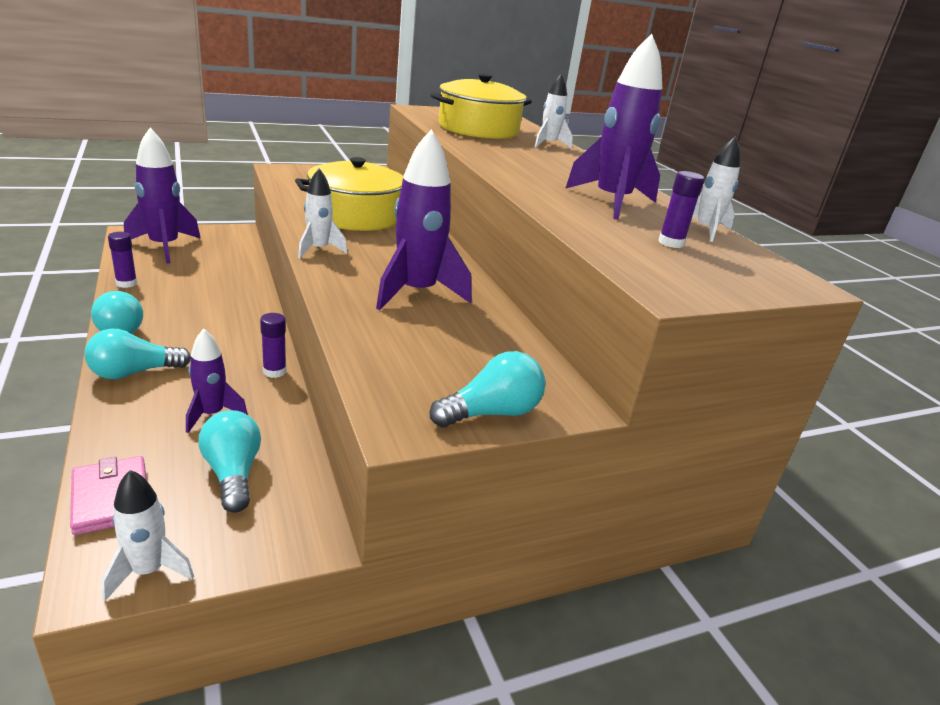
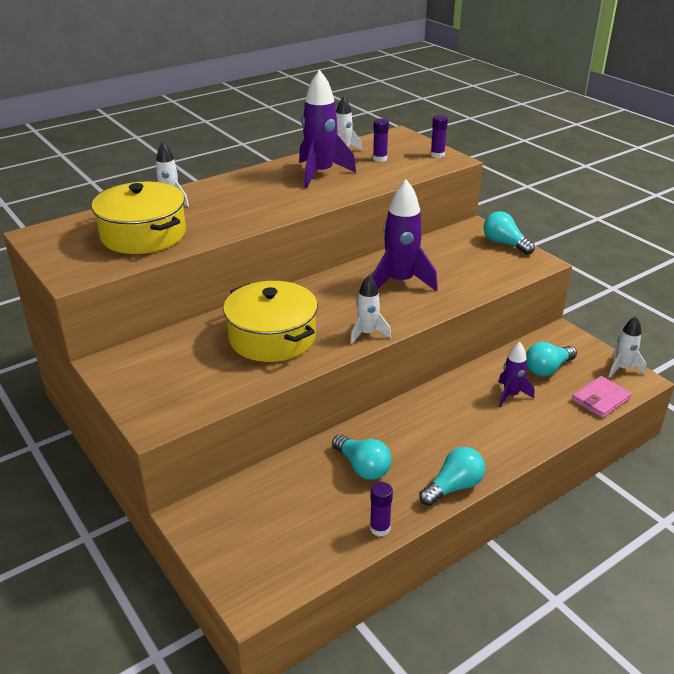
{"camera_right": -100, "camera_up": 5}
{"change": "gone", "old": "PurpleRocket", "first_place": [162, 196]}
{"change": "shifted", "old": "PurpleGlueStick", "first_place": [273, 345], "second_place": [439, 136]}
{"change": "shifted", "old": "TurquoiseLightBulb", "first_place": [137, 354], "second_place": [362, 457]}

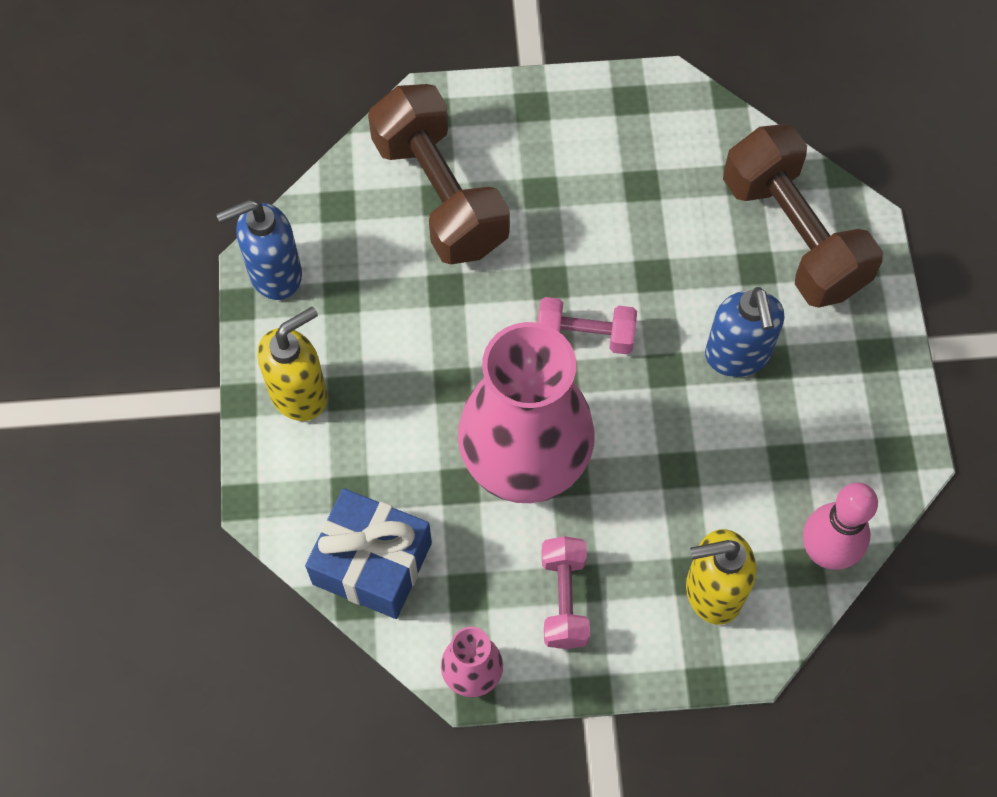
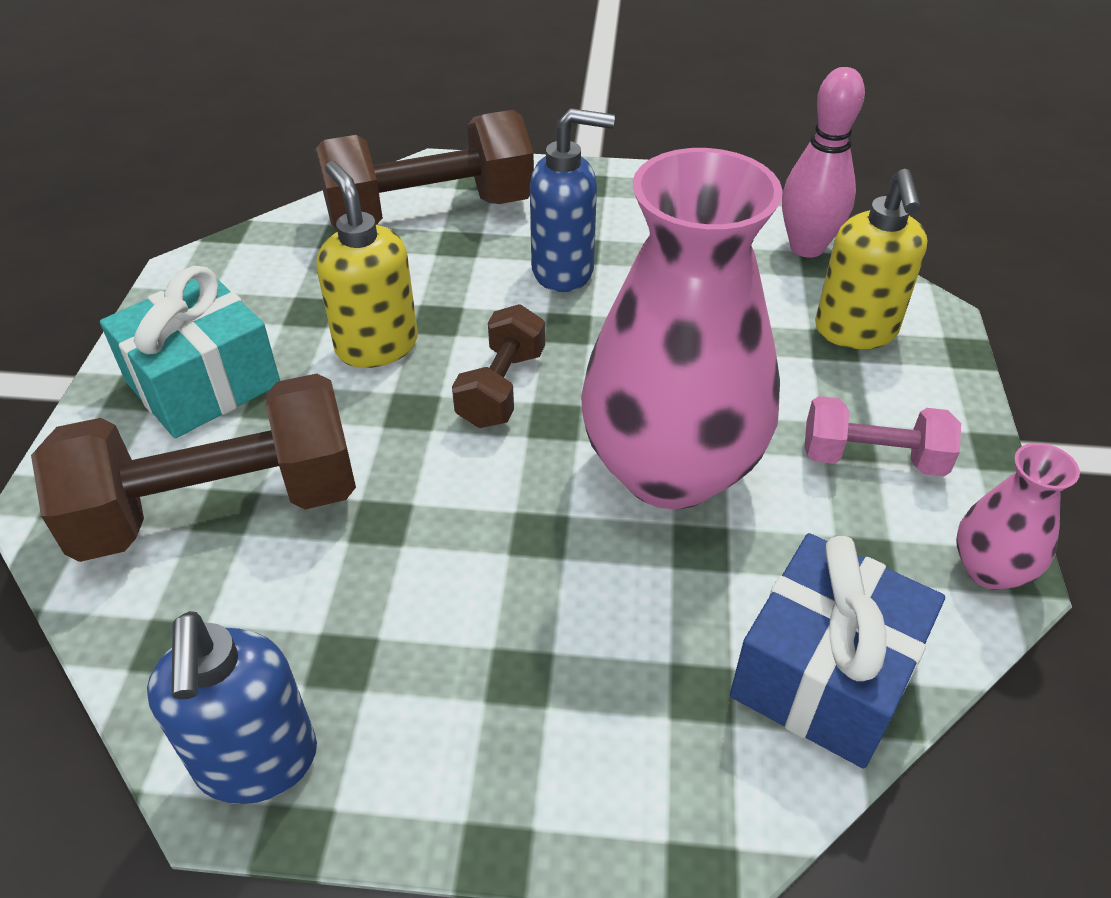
{"camera_right": -80, "camera_up": -20}
{"change": "repainted", "old": "PinkDumbbell", "new": "BrownDumbbell", "first_place": [587, 326], "second_place": [498, 366]}
{"change": "shifted", "old": "YellowSoapDispenser", "first_place": [292, 364], "second_place": [367, 264]}
{"change": "new", "new": "TurquoiseGift", "second_place": [190, 352]}

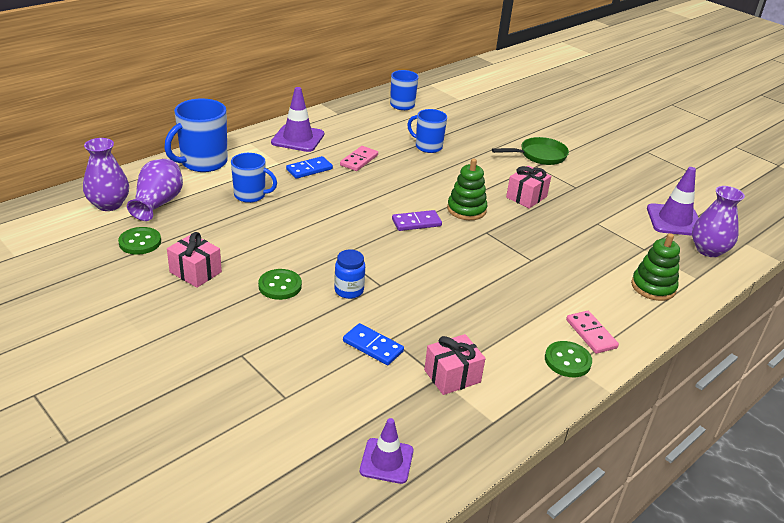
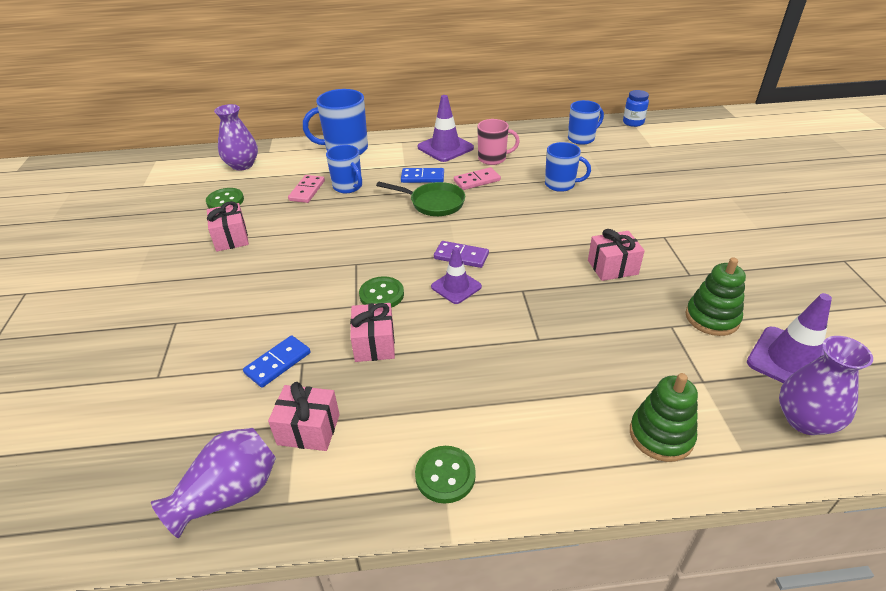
{"camera_right": 40, "camera_up": 5}
{"change": "rotated", "old": "BlueMug", "first_place": [427, 131], "second_place": [568, 167], "degrees": 135}
{"change": "shifted", "old": "GreenPan", "first_place": [530, 151], "second_place": [420, 199]}
{"change": "shifted", "old": "PurpleVase", "first_place": [155, 190], "second_place": [213, 483]}
{"change": "shifted", "old": "GreenStackingToy", "first_place": [467, 189], "second_place": [716, 296]}
{"change": "shifted", "old": "BlueJar", "first_place": [349, 274], "second_place": [636, 108]}
{"change": "shifted", "old": "GreenButton", "first_place": [280, 284], "second_place": [381, 292]}
{"change": "shifted", "old": "PinkDomino", "first_place": [592, 332], "second_place": [306, 189]}
{"change": "rotated", "old": "BlueDomino", "first_place": [373, 344], "second_place": [277, 361], "degrees": 60}
{"change": "shifted", "old": "PurpleTrafficCone", "first_place": [386, 451], "second_place": [456, 275]}
{"change": "new", "new": "PinkMug", "second_place": [498, 142]}
{"change": "new", "new": "PinkGift", "second_place": [372, 332]}

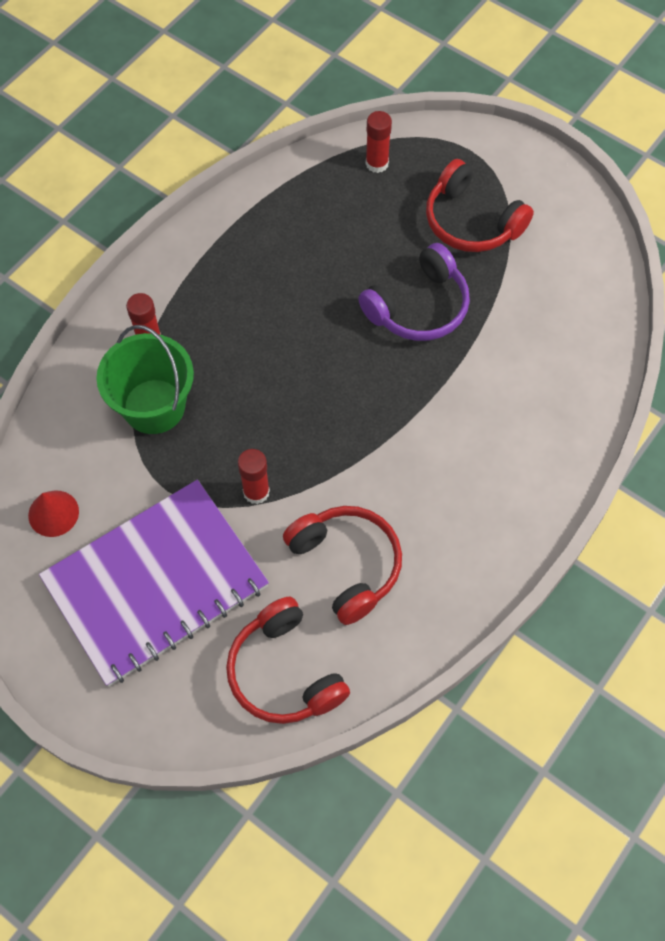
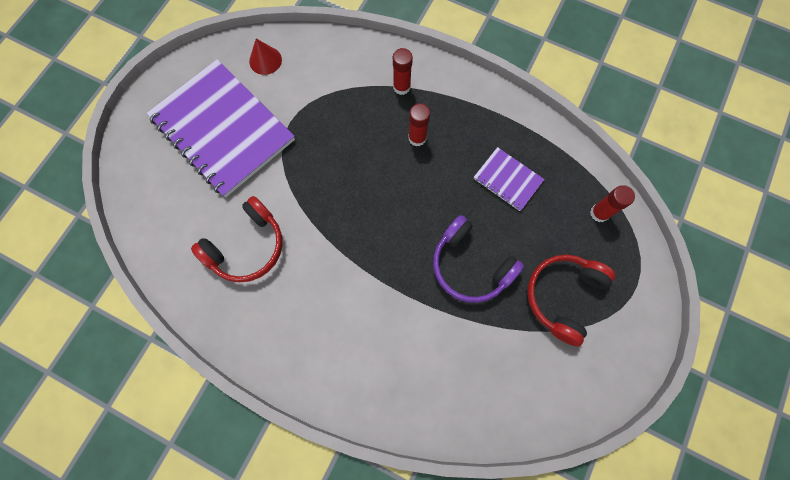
{"camera_right": 80, "camera_up": 10}
{"change": "gone", "old": "GreenBucket", "first_place": [145, 379]}
{"change": "shifted", "old": "RedGlueStick", "first_place": [254, 476], "second_place": [419, 124]}
{"change": "gone", "old": "RedHeadphones", "first_place": [288, 660]}
{"change": "new", "new": "PurpleNotebook", "second_place": [508, 179]}

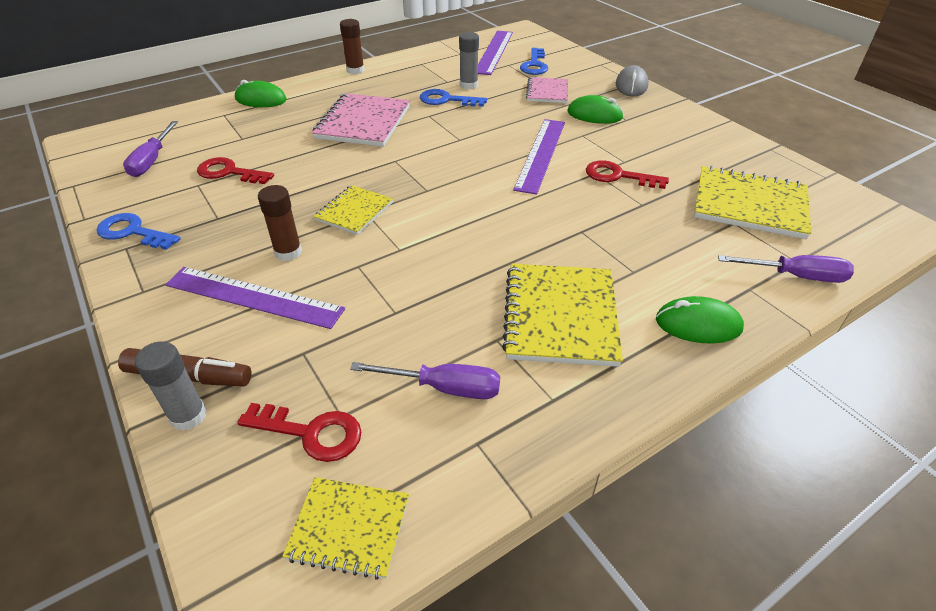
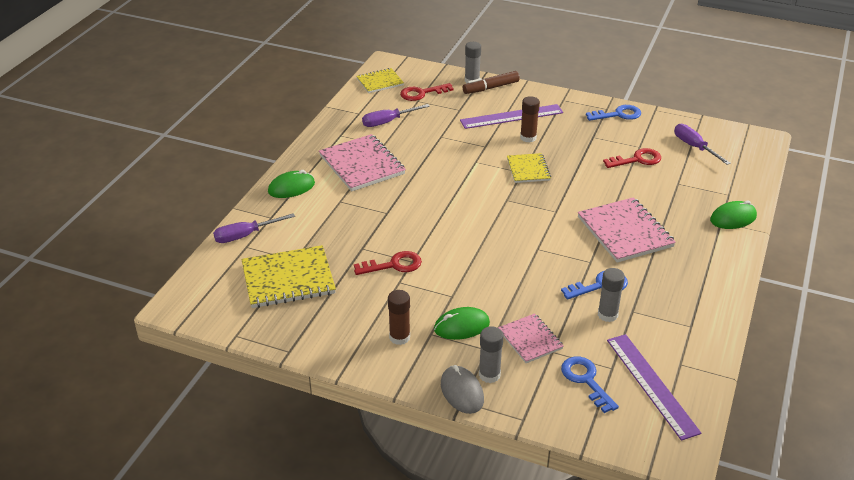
{"camera_right": 145, "camera_up": -5}
{"change": "shifted", "old": "BrownGlueStick", "first_place": [352, 46], "second_place": [399, 317]}
{"change": "gone", "old": "PurpleRuler", "first_place": [539, 157]}
{"change": "repainted", "old": "YellowNotebook", "new": "PinkNotebook", "first_place": [562, 315], "second_place": [362, 162]}
{"change": "new", "new": "GreyGlueStick", "second_place": [491, 354]}

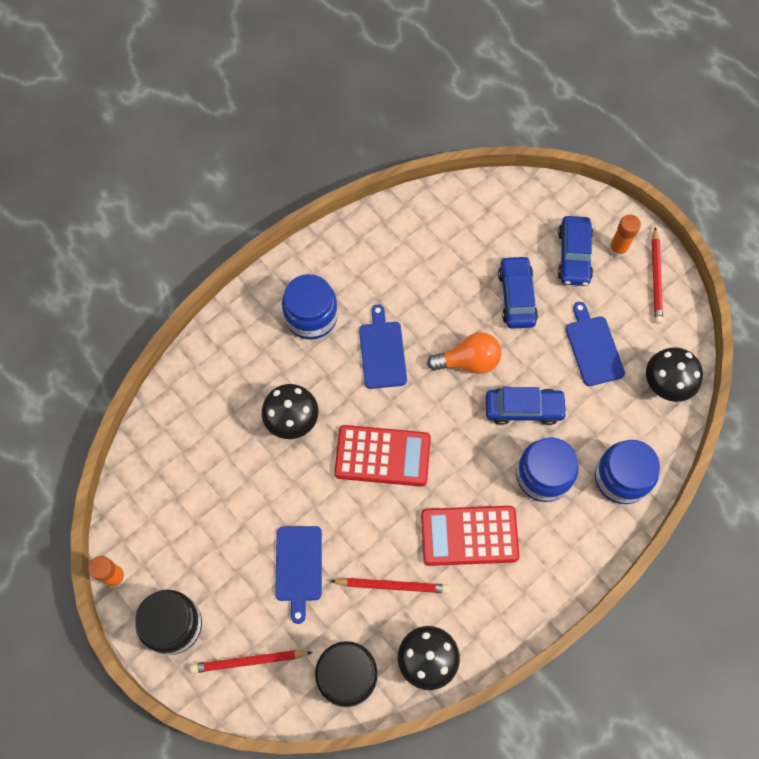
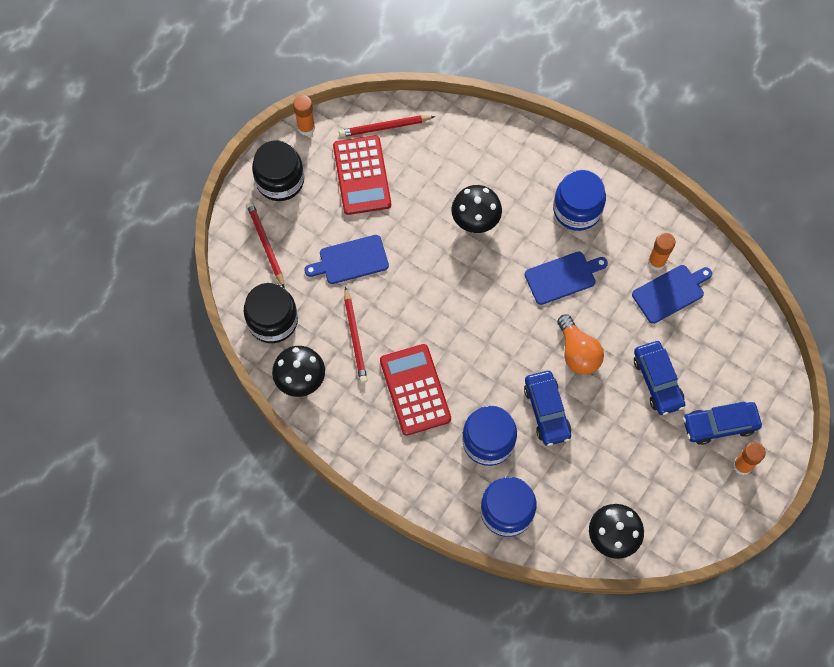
{"camera_right": 75, "camera_up": 0}
{"change": "shifted", "old": "RedPencil", "first_place": [657, 275], "second_place": [387, 126]}
{"change": "rotated", "old": "BlueCar", "first_place": [518, 292], "second_place": [659, 378], "degrees": 90}
{"change": "shifted", "old": "BlueCuttingBoard", "first_place": [595, 344], "second_place": [672, 294]}
{"change": "shifted", "old": "RedCalculator", "first_place": [382, 456], "second_place": [362, 175]}
{"change": "new", "new": "OrangeGlueStick", "second_place": [661, 252]}

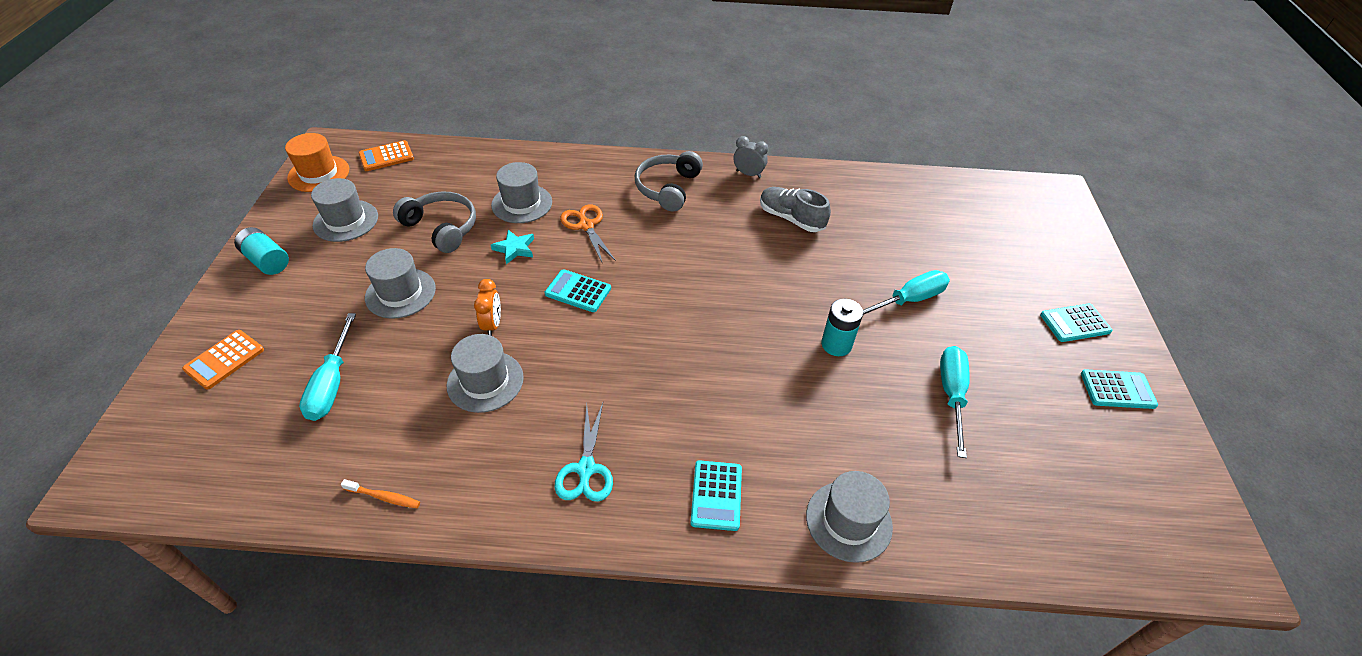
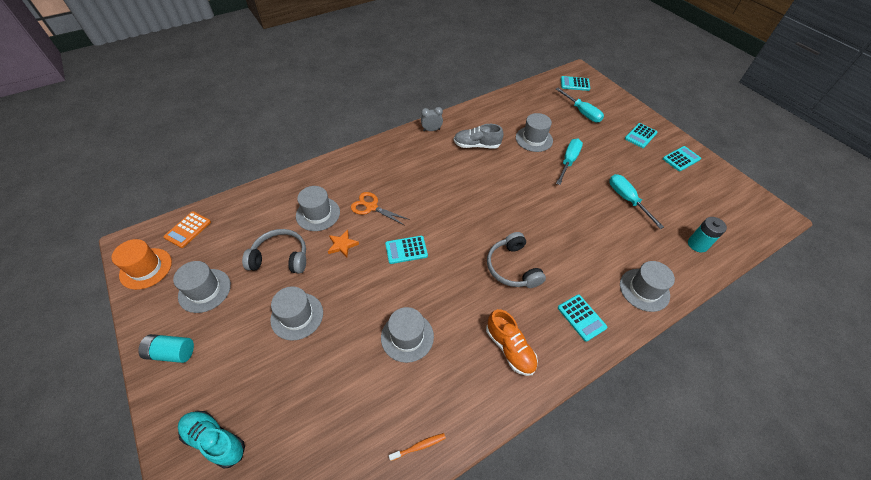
{"camera_right": -35, "camera_up": 5}
{"change": "shifted", "old": "GreyHeadphones", "first_place": [669, 181], "second_place": [516, 260]}
{"change": "repainted", "old": "TurquoiseStar", "new": "OrangeStar", "first_place": [512, 247], "second_place": [343, 243]}
{"change": "gone", "old": "OrangeClock", "first_place": [487, 307]}
{"change": "shifted", "old": "TurquoiseBattery", "first_place": [842, 327], "second_place": [707, 234]}
{"change": "shifted", "old": "TurquoiseScrewdriver", "first_place": [327, 367], "second_place": [580, 105]}
{"change": "swapped", "old": "OrangeCalculator", "new": "TurquoiseShoe", "first_place": [223, 360], "second_place": [211, 440]}
{"change": "swapped", "old": "TurquoiseScissors", "new": "OrangeShoe", "first_place": [583, 452], "second_place": [512, 342]}
{"change": "new", "new": "TurquoiseCalculator", "second_place": [575, 83]}
{"change": "new", "new": "GreyHat", "second_place": [534, 132]}

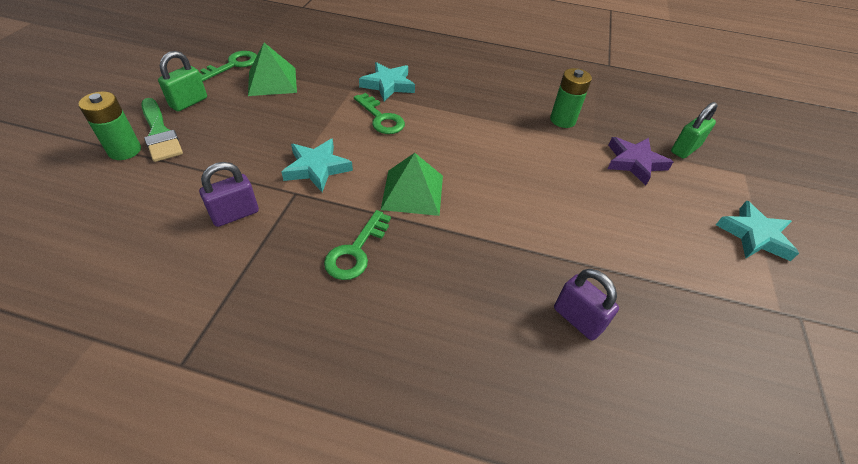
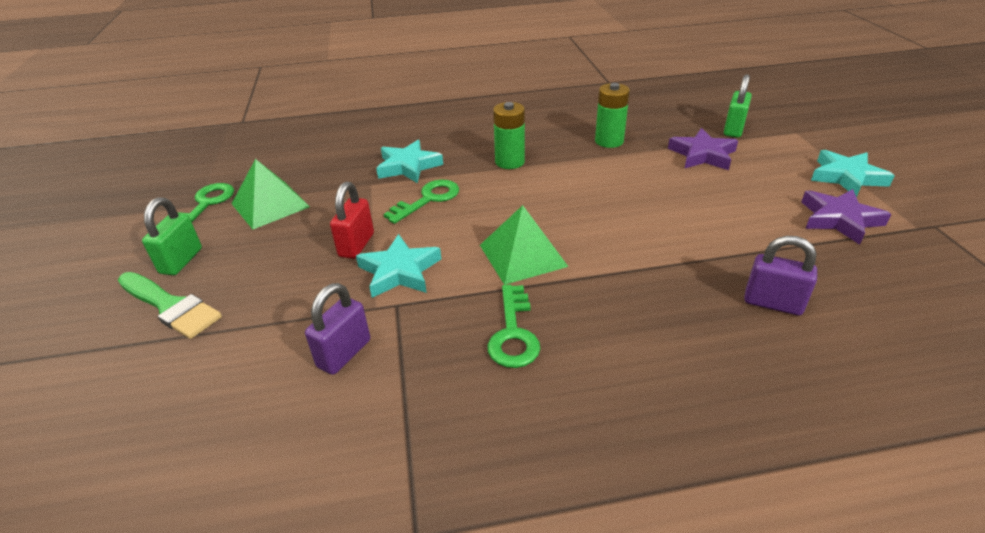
{"camera_right": -20, "camera_up": -10}
{"change": "shifted", "old": "GreenBattery", "first_place": [109, 125], "second_place": [509, 135]}
{"change": "rotated", "old": "GreenKey", "first_place": [379, 113], "second_place": [421, 201], "degrees": -75}
{"change": "new", "new": "RedPadlock", "second_place": [352, 220]}
{"change": "new", "new": "PurpleStar", "second_place": [846, 217]}

